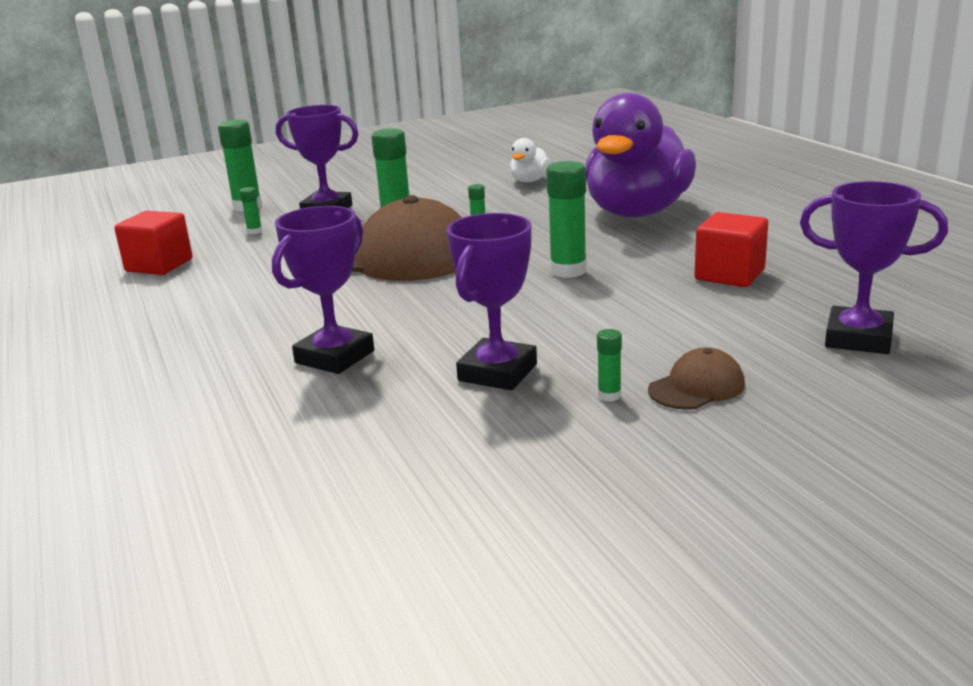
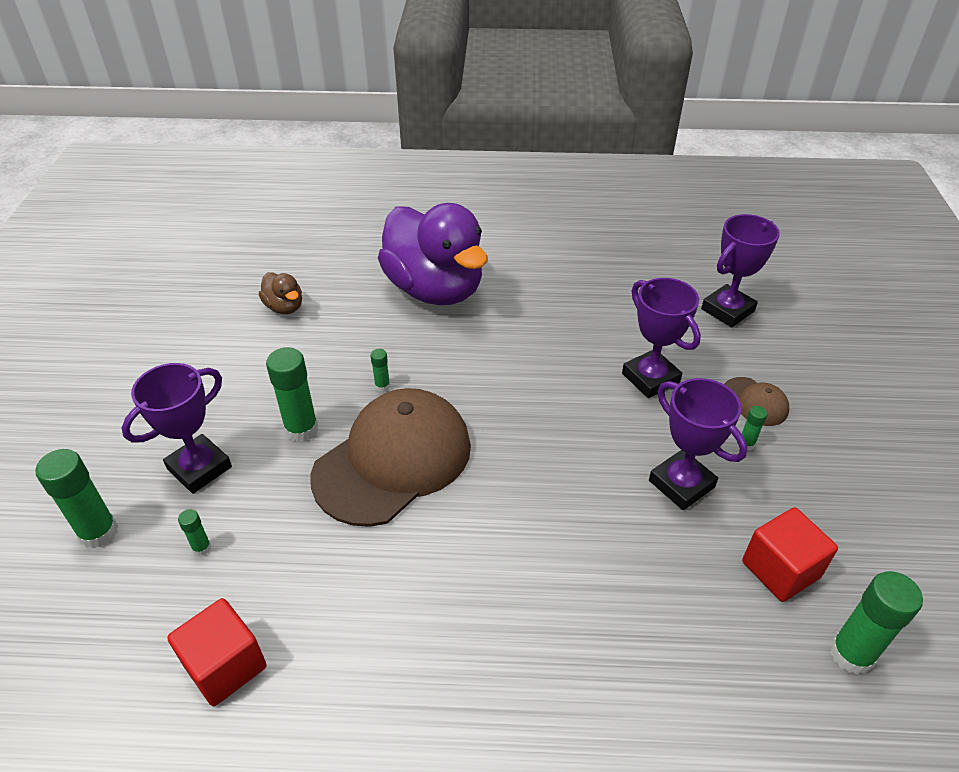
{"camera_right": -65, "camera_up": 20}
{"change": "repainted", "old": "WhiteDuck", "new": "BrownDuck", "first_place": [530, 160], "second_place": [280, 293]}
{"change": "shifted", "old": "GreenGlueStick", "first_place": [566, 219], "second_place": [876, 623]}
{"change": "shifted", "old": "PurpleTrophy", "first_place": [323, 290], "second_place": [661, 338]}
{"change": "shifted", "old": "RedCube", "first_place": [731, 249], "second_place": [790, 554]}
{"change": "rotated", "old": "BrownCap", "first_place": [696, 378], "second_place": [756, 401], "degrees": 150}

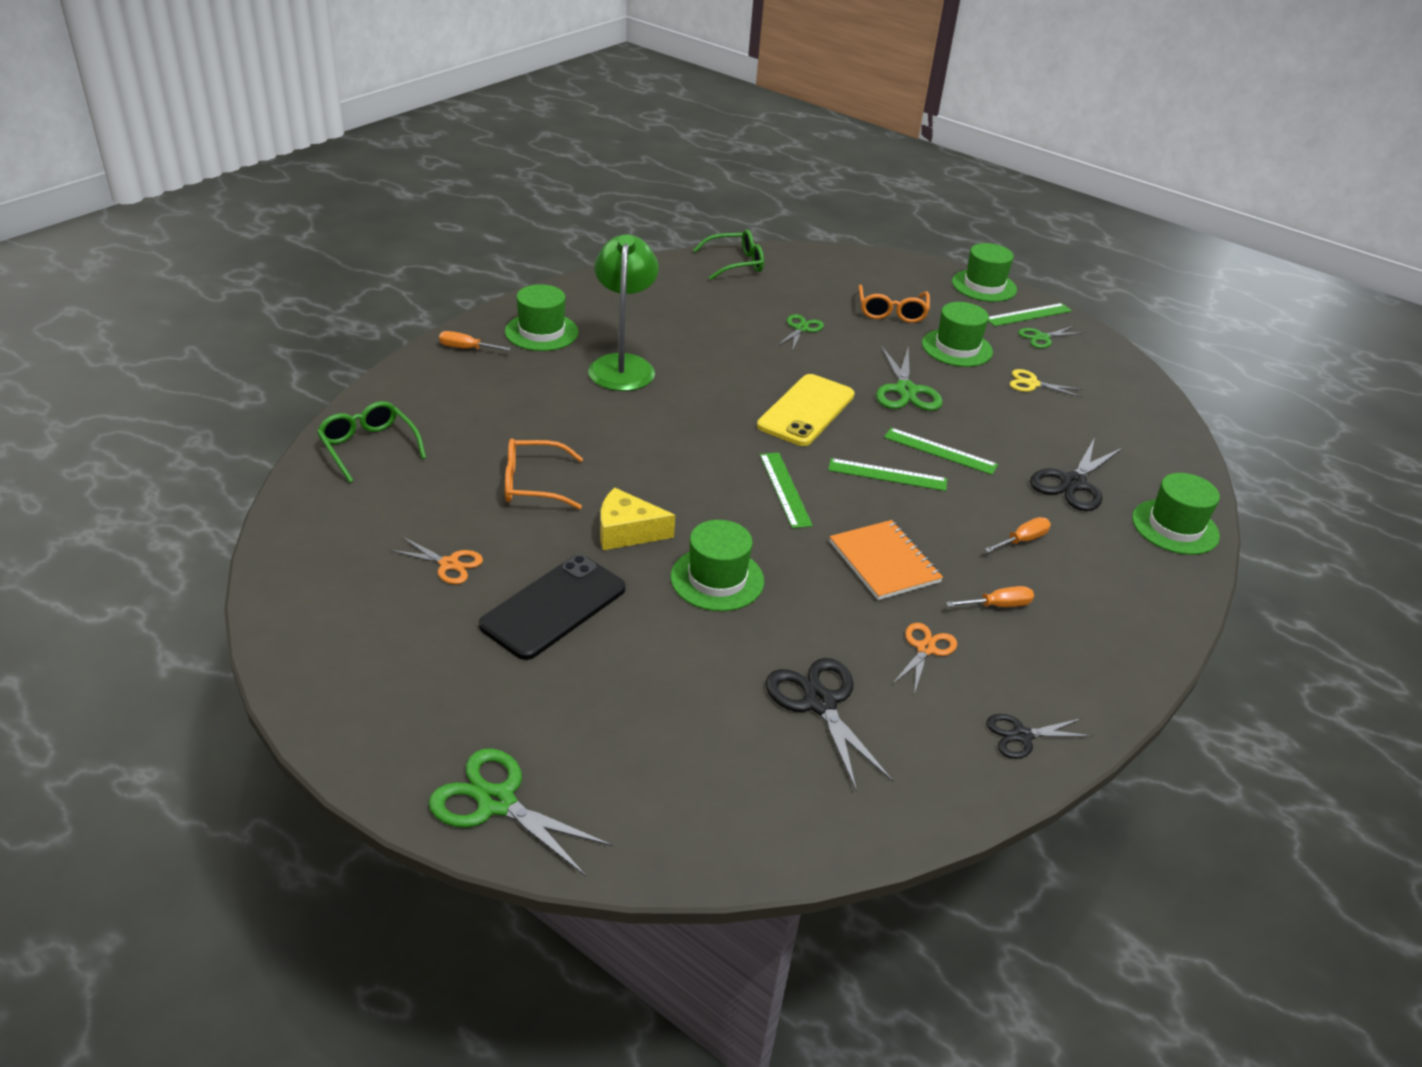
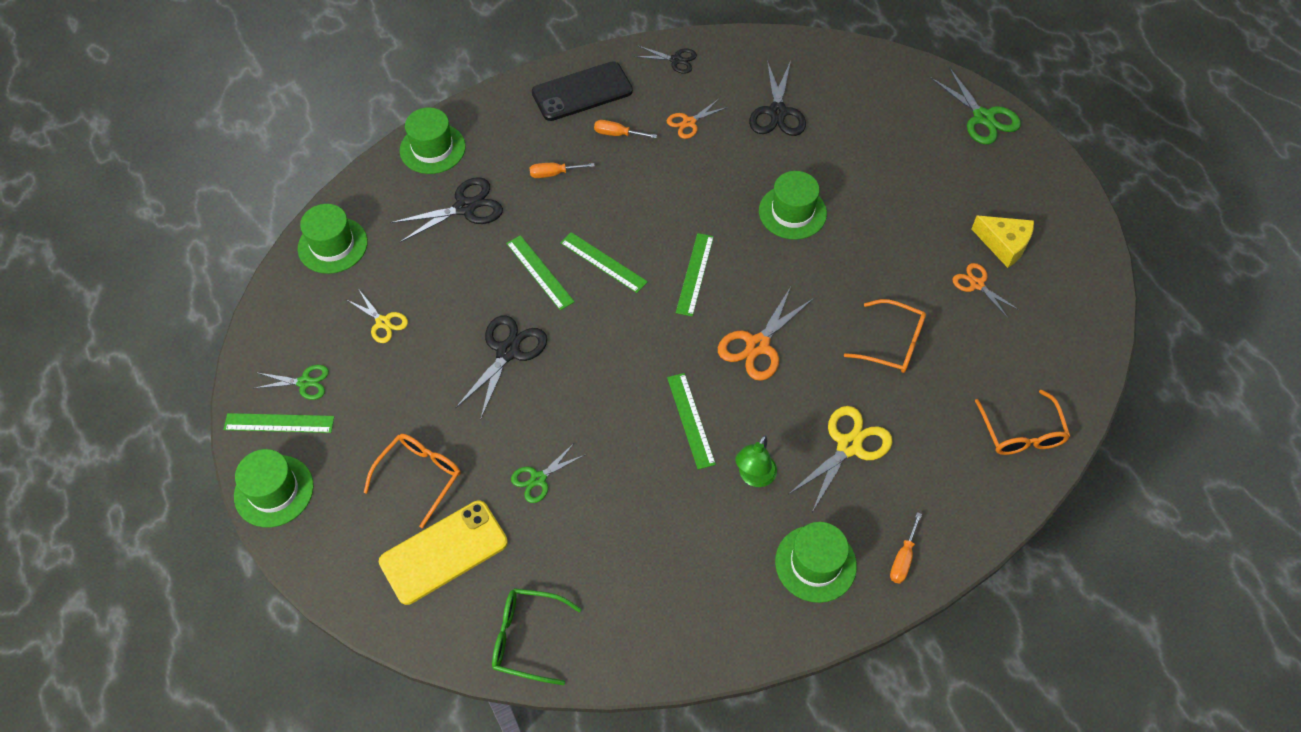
{"camera_right": -150, "camera_up": 20}
{"change": "scaled", "old": "GreenLamp", "first_place": [623, 312], "second_place": [756, 461], "factor": 0.56}
{"change": "shifted", "old": "GreenHat", "first_place": [957, 334], "second_place": [333, 239]}
{"change": "rotated", "old": "OrangeScrewdriver", "first_place": [475, 341], "second_place": [906, 548], "degrees": 75}
{"change": "repainted", "old": "GreenScissors", "new": "BlackScissors", "first_place": [909, 378], "second_place": [501, 367]}
{"change": "shifted", "old": "YellowPhone", "first_place": [806, 410], "second_place": [443, 552]}
{"change": "repainted", "old": "GreenGlasses", "new": "OrangeGlasses", "first_place": [371, 442], "second_place": [1022, 422]}
{"change": "shifted", "old": "YellowCheese", "first_place": [637, 518], "second_place": [1002, 242]}
{"change": "gone", "old": "OrangeNotebook", "first_place": [886, 560]}
{"change": "shifted", "old": "BlackPhone", "first_place": [552, 607], "second_place": [582, 91]}
{"change": "new", "new": "OrangeScissors", "second_place": [766, 334]}
{"change": "new", "new": "GreenRuler", "second_place": [691, 421]}
{"change": "new", "new": "YellowScissors", "second_place": [840, 459]}

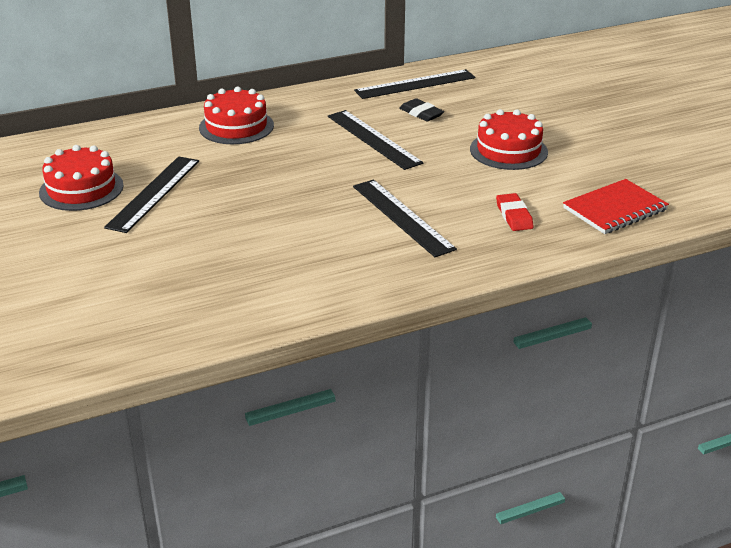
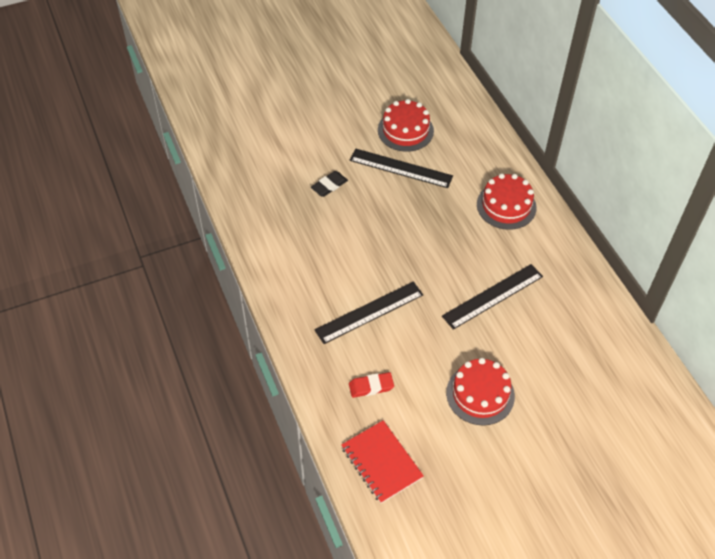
{"camera_right": 90, "camera_up": 20}
{"change": "gone", "old": "BlackRuler", "first_place": [414, 84]}
{"change": "shifted", "old": "BlackEraser", "first_place": [421, 110], "second_place": [329, 184]}

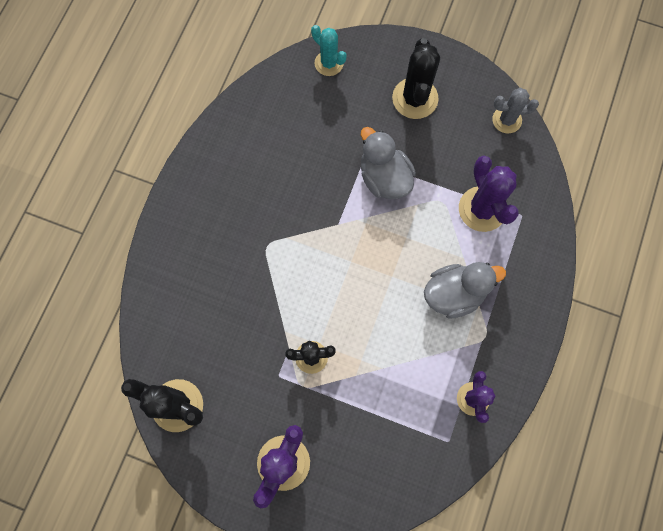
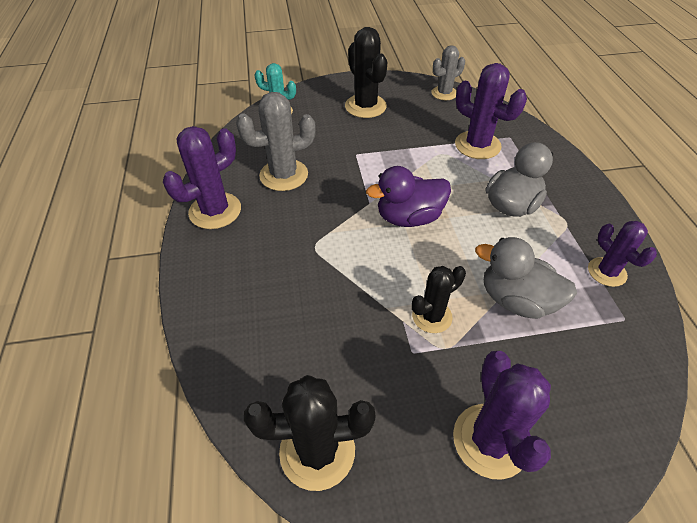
{"camera_right": -30, "camera_up": -25}
{"change": "shifted", "old": "GreyDuck", "first_place": [388, 163], "second_place": [526, 278]}
{"change": "new", "new": "GreyCactus", "second_place": [276, 141]}
{"change": "new", "new": "PurpleCactus", "second_place": [202, 177]}
{"change": "new", "new": "PurpleDuck", "second_place": [408, 196]}

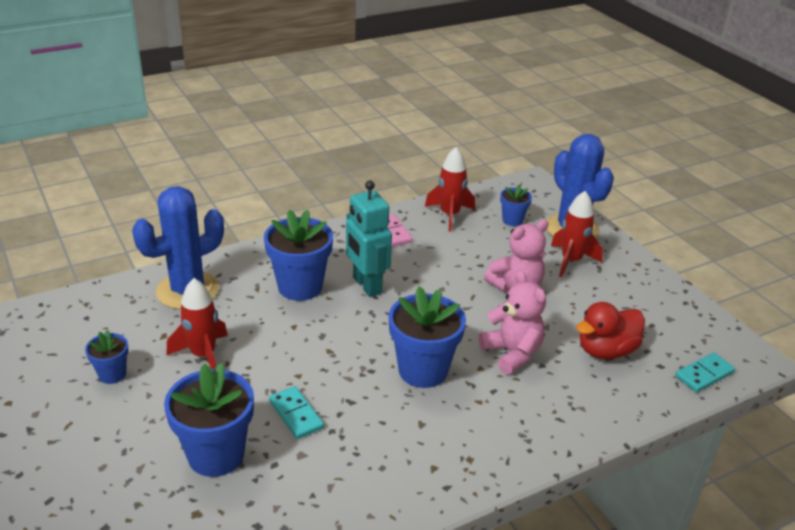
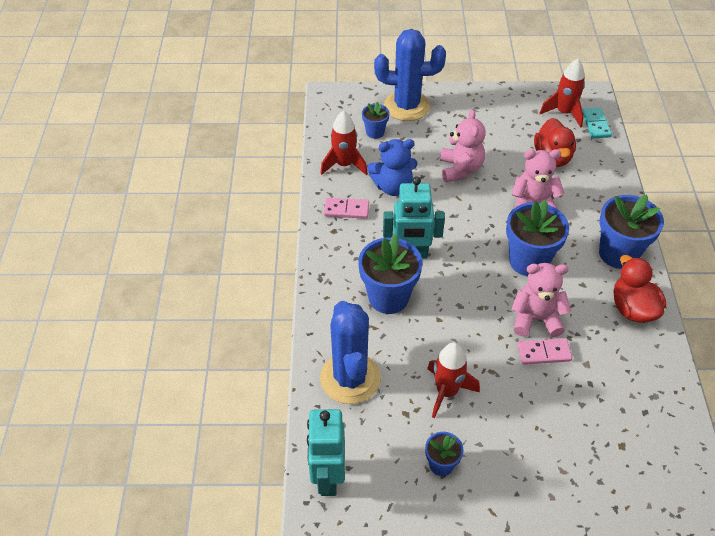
{"camera_right": -60, "camera_up": 15}
{"change": "shifted", "old": "RedRocket", "first_place": [577, 234], "second_place": [562, 93]}
{"change": "shifted", "old": "BlueFlowerPot", "first_place": [209, 420], "second_place": [631, 231]}
{"change": "repainted", "old": "TurquoiseDomino", "new": "PinkDomino", "first_place": [296, 412], "second_place": [545, 351]}
{"change": "new", "new": "BlueTeddyBear", "second_place": [392, 167]}
{"change": "new", "new": "RedDuck", "second_place": [640, 289]}
{"change": "new", "new": "PinkTeddyBear", "second_place": [541, 300]}
{"change": "new", "new": "TurquoiseRobot", "second_place": [326, 452]}

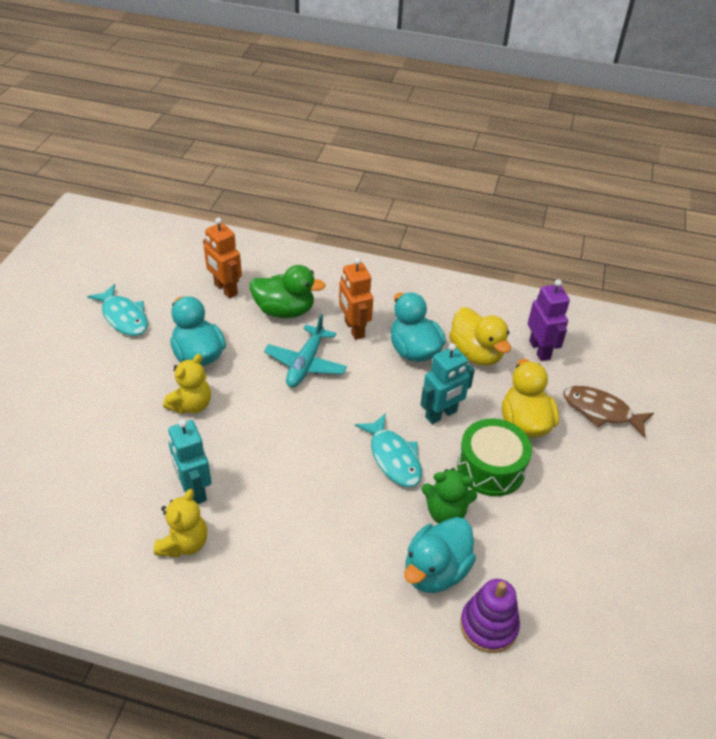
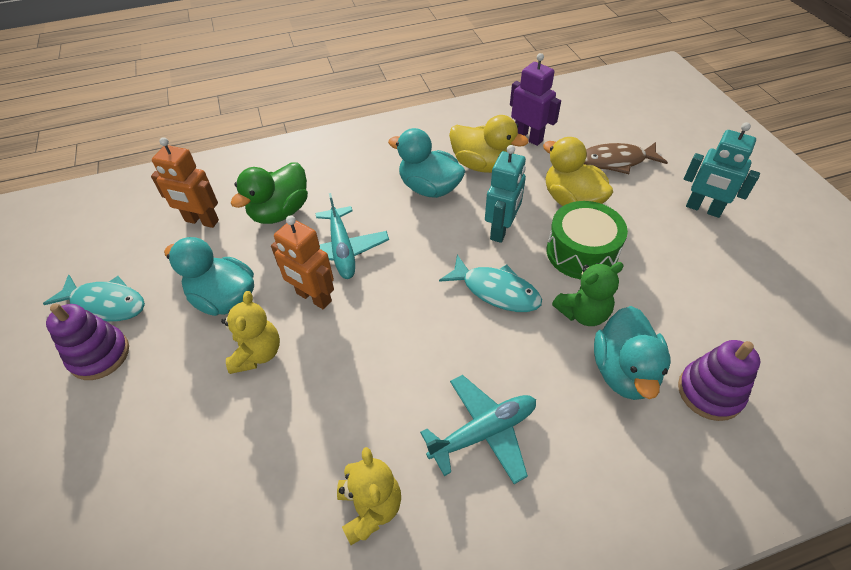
{"camera_right": -30, "camera_up": 5}
{"change": "shifted", "old": "OrangeRobot", "first_place": [356, 299], "second_place": [302, 262]}
{"change": "rotated", "old": "GreenDuck", "first_place": [288, 291], "second_place": [269, 193], "degrees": 150}
{"change": "shifted", "old": "TurquoiseRobot", "first_place": [190, 461], "second_place": [722, 170]}
{"change": "new", "new": "PurpleStackingToy", "second_place": [87, 342]}
{"change": "new", "new": "TurquoisePlane", "second_place": [478, 429]}

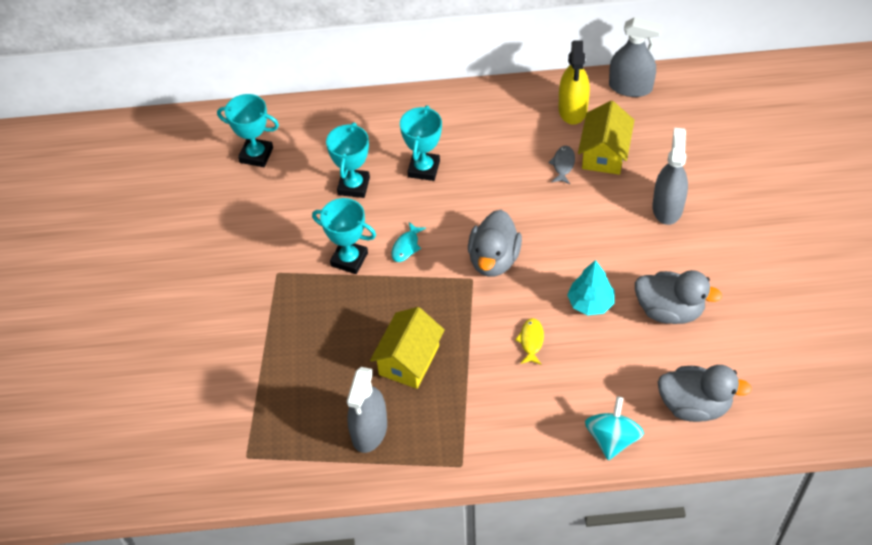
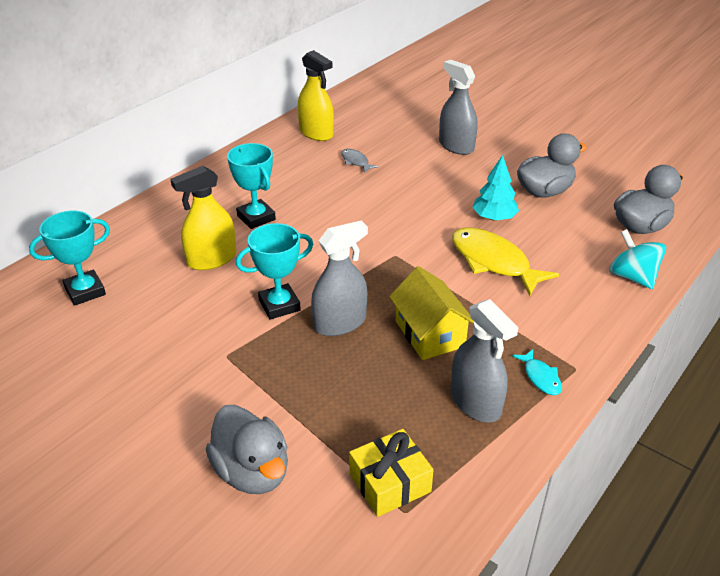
{"camera_right": -50, "camera_up": -15}
{"change": "shifted", "old": "GreySprayBottle", "first_place": [636, 57], "second_place": [339, 278]}
{"change": "gone", "old": "YellowHouse", "first_place": [606, 138]}
{"change": "swapped", "old": "TurquoiseTrophy", "new": "YellowSprayBottle", "first_place": [348, 160], "second_place": [203, 218]}
{"change": "shifted", "old": "GreyDuck", "first_place": [495, 243], "second_place": [247, 449]}
{"change": "shifted", "old": "TurquoiseFish", "first_place": [408, 242], "second_place": [537, 372]}
{"change": "scaled", "old": "YellowFish", "first_place": [529, 341], "second_place": [505, 262], "factor": 2.11}
{"change": "new", "new": "YellowGift", "second_place": [391, 473]}

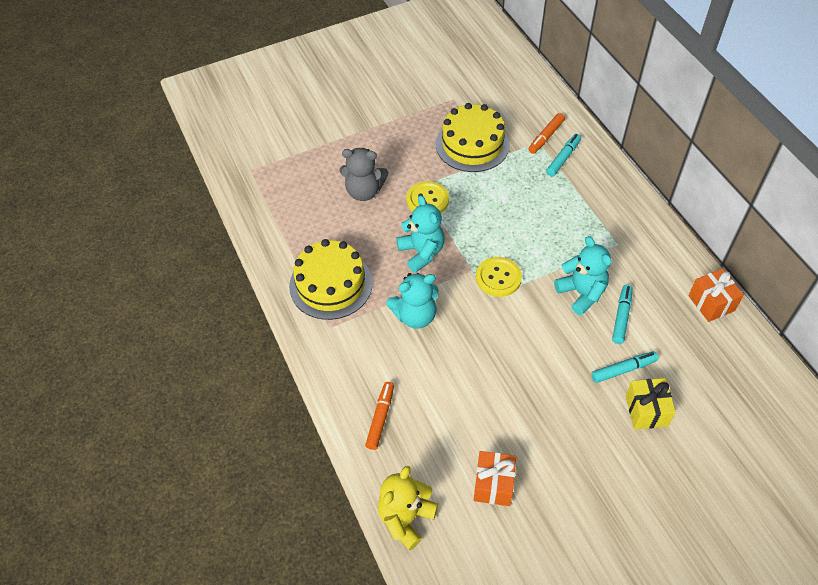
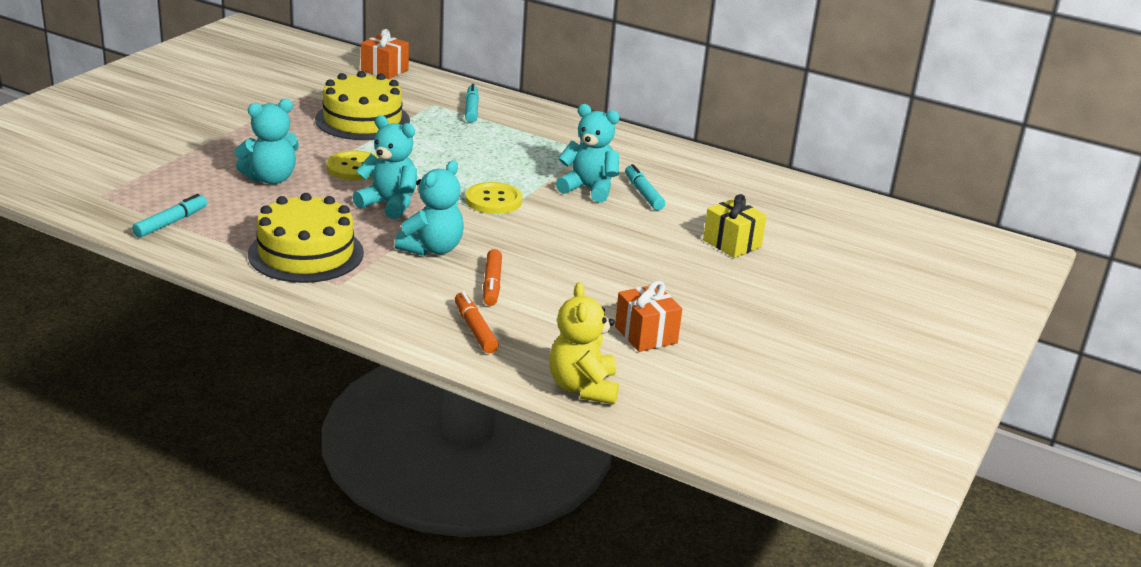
{"camera_right": -40, "camera_up": -25}
{"change": "shifted", "old": "OrangeMarker", "first_place": [546, 133], "second_place": [492, 277]}
{"change": "repainted", "old": "GreyTeddyBear", "new": "TurquoiseTeddyBear", "first_place": [363, 174], "second_place": [266, 141]}
{"change": "shifted", "old": "OrangeGift", "first_place": [716, 295], "second_place": [385, 54]}
{"change": "shifted", "old": "TurquoiseMarker", "first_place": [624, 367], "second_place": [169, 216]}

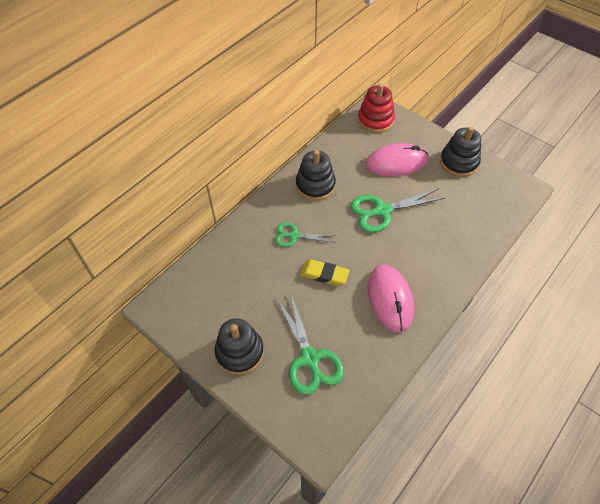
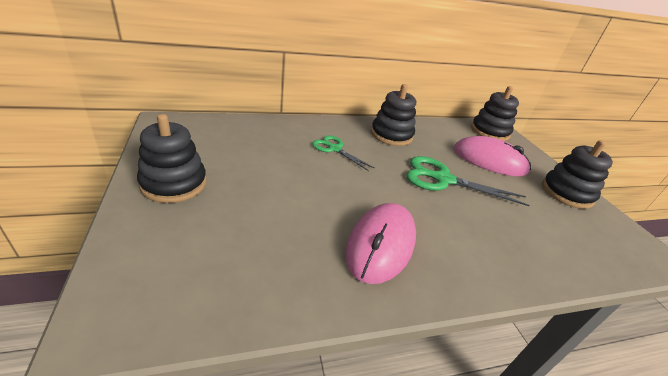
{"camera_right": 30, "camera_up": -20}
{"change": "repainted", "old": "RedStackingToy", "new": "BlackStackingToy", "first_place": [376, 108], "second_place": [495, 113]}
{"change": "gone", "old": "YellowEraser", "first_place": [324, 273]}
{"change": "gone", "old": "GreenScissors", "first_place": [310, 343]}

